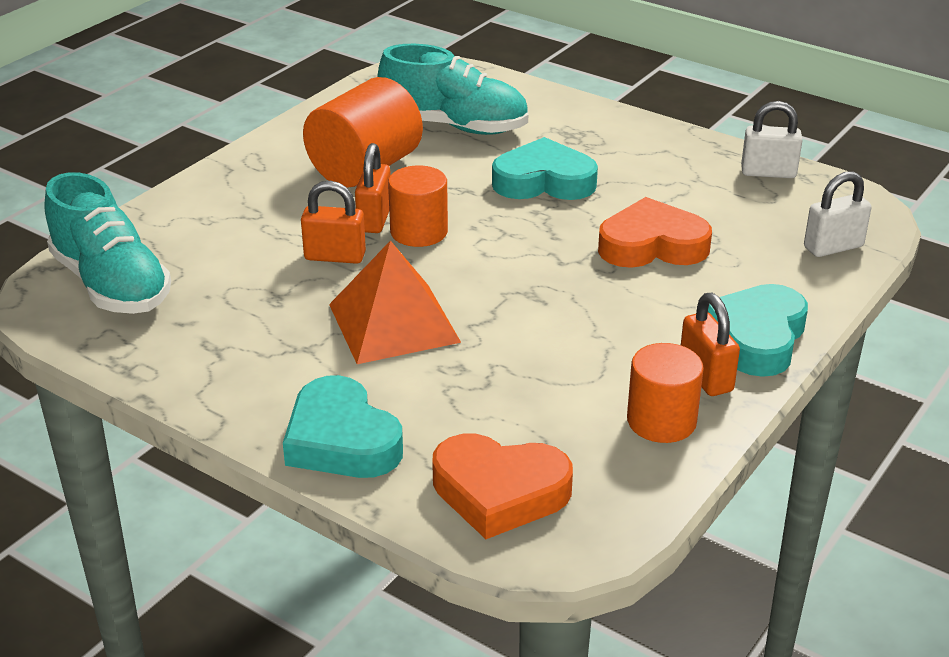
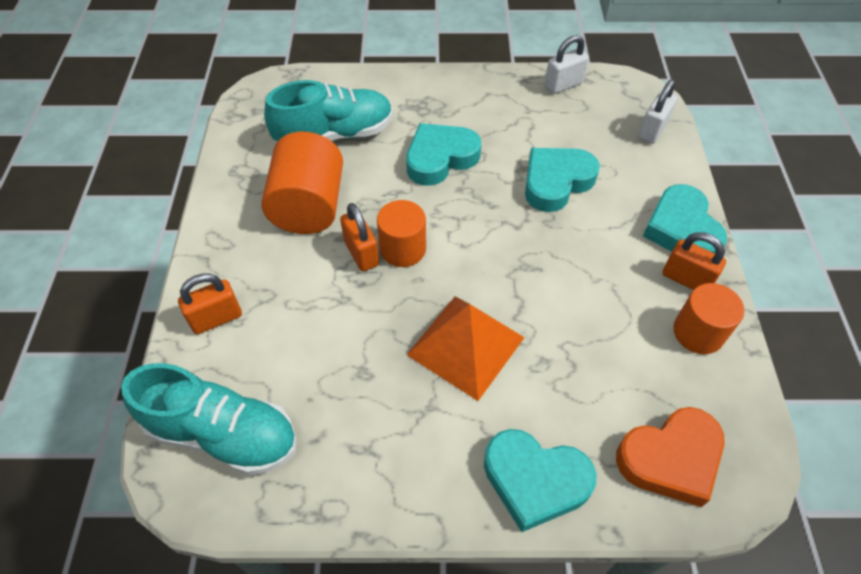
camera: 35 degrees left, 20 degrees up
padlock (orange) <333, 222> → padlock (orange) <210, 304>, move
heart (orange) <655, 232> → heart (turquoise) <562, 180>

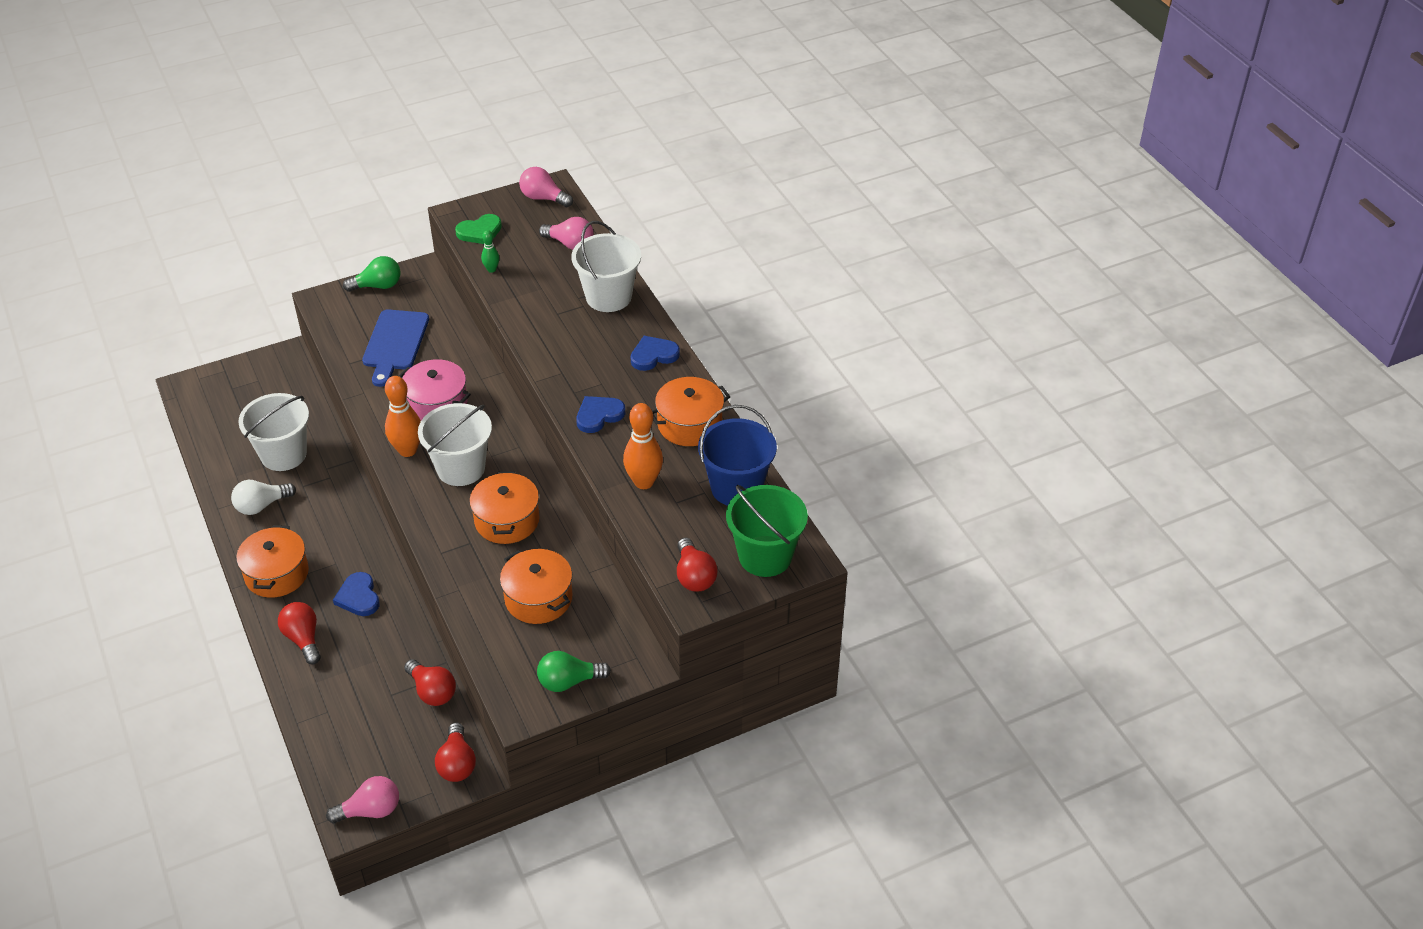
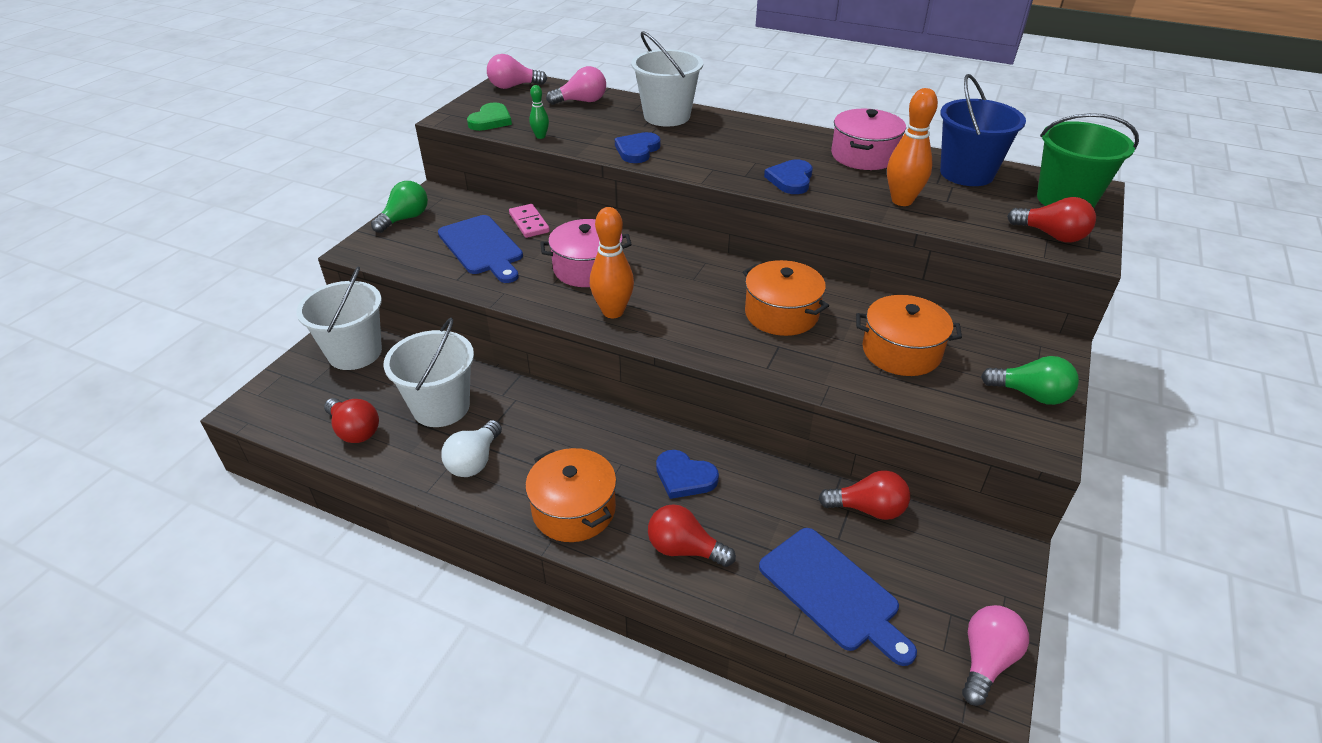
camera: 40 degrees left, 5 degrees down
bucket (white) <455, 444> → bucket (white) <339, 318>, move
light bulb (red) <455, 752> → light bulb (red) <351, 420>, move
- → domino (pink) <529, 221>
heart (blue) <655, 353> → heart (blue) <638, 147>, move
- → cutting board (blue) <838, 597>
pot (orange) <691, 411> → pot (pink) <868, 139>
light bulb (green) <574, 671> → light bulb (green) <1030, 380>, 105 degrees counterclockwise

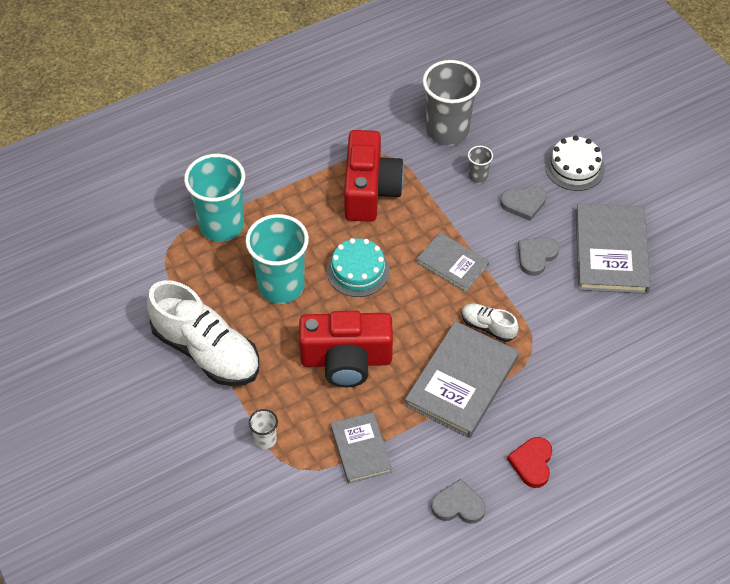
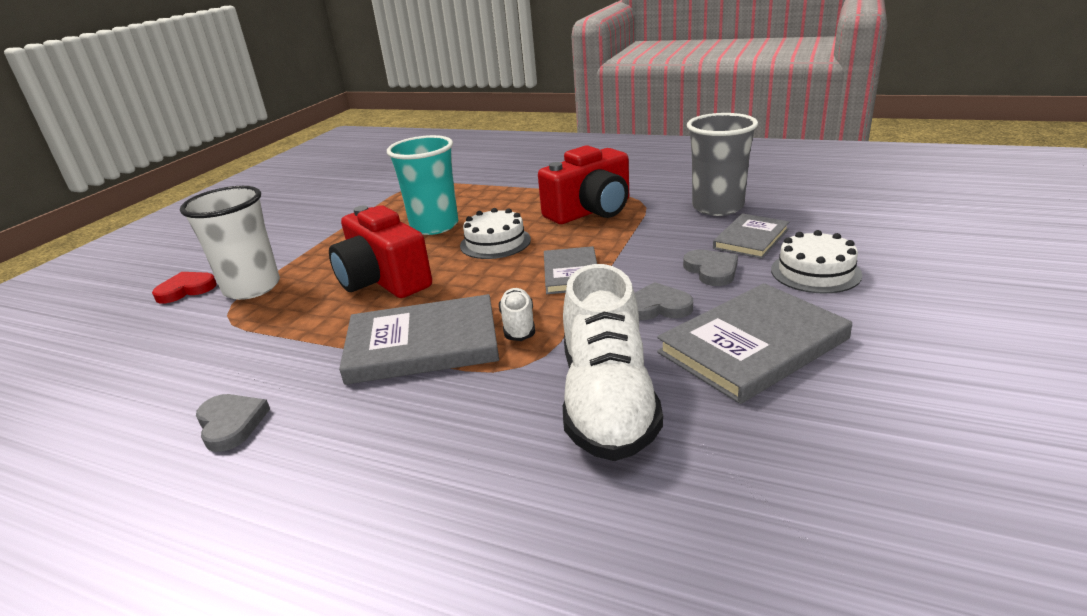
camera: 55 degrees right, 25 degrees down
heart (red) <529, 462> → heart (red) <184, 288>, move
cup (white) <263, 429> → cup (white) <230, 243>, x2.27
cake (turquoise) <358, 267> → cake (white) <495, 233>
shoe (white) <203, 333> → shoe (white) <613, 362>, move
heart (grey) <523, 203> → heart (grey) <710, 268>, 150 degrees counterclockwise
book (grey) <361, 448> → book (grey) <751, 236>, move
cup (turquoise) <214, 198> → -
cup (grey) <480, 164> → -

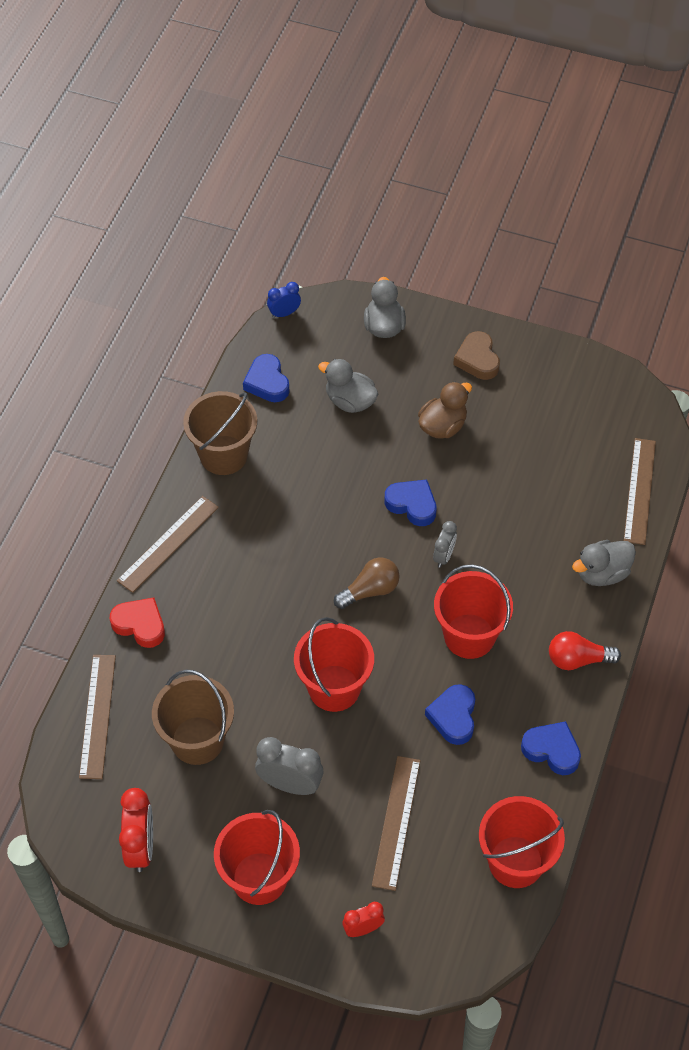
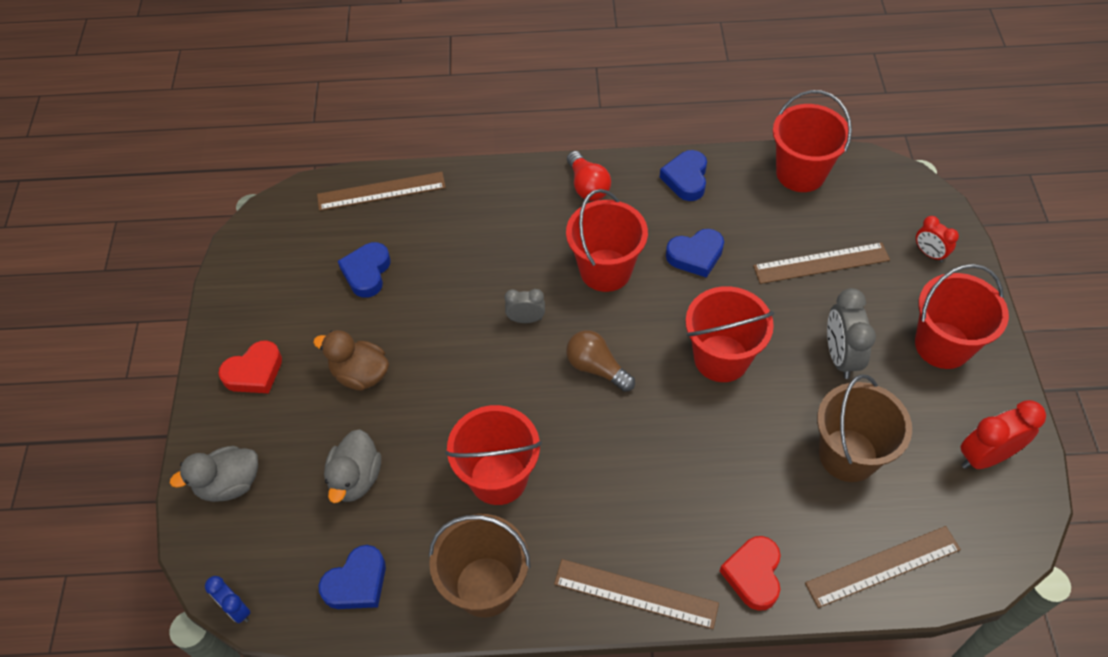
camera: 110 degrees left, 0 degrees up
heart (brown) <476, 355> → heart (red) <250, 366>
heart (blue) <411, 503> → heart (blue) <364, 270>, move
- → bucket (red) <493, 455>
duck (grey) <604, 563> → -

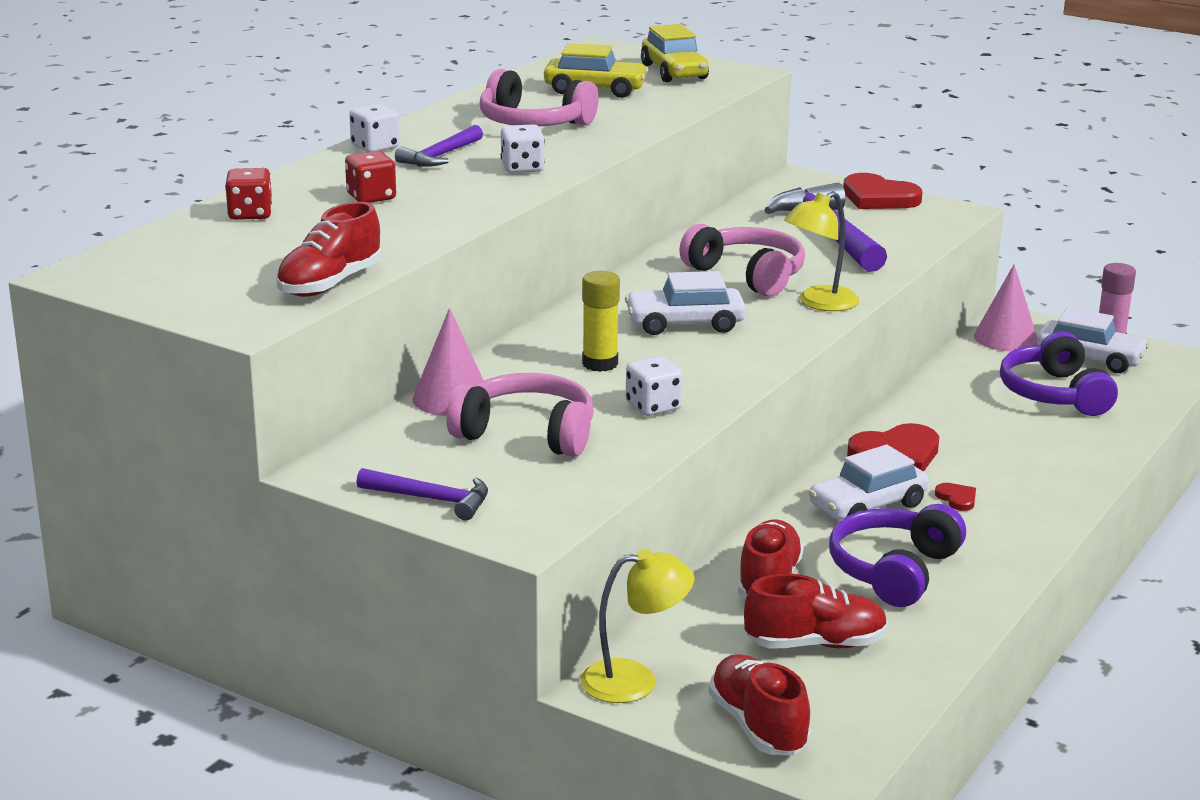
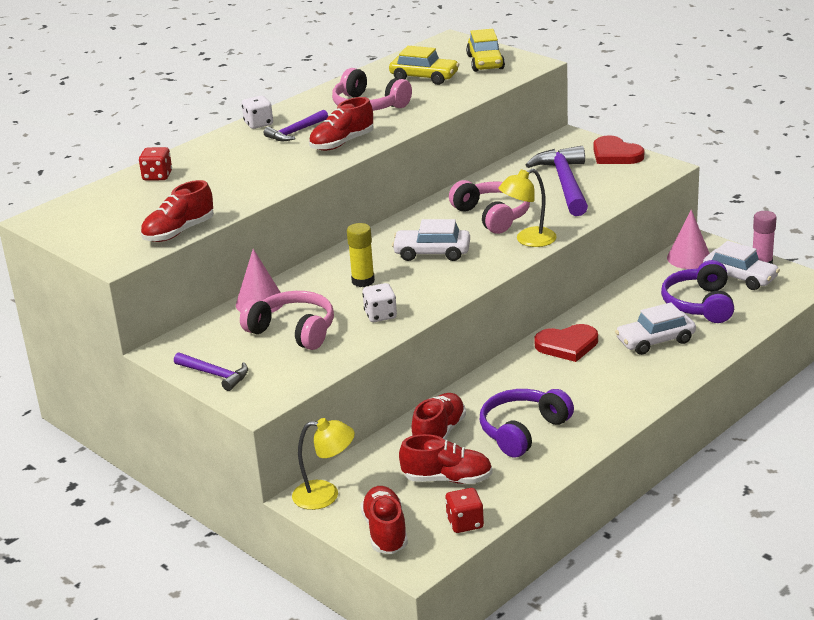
camera: 15 degrees right, 5 degrees up
dice (white) <523, 148> → shoe (red) <341, 124>
dice (red) <370, 177> → dice (red) <464, 510>, move
car (white) <869, 482> → car (white) <655, 328>, move
heart (red) <955, 497> → -

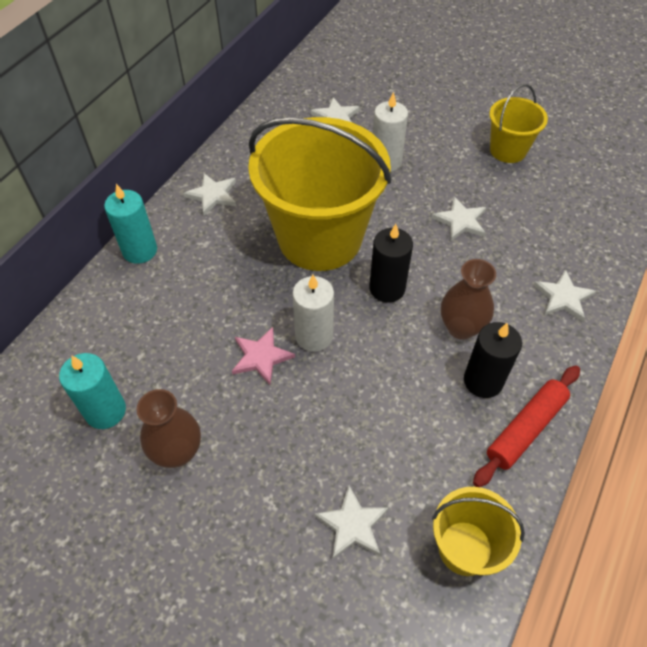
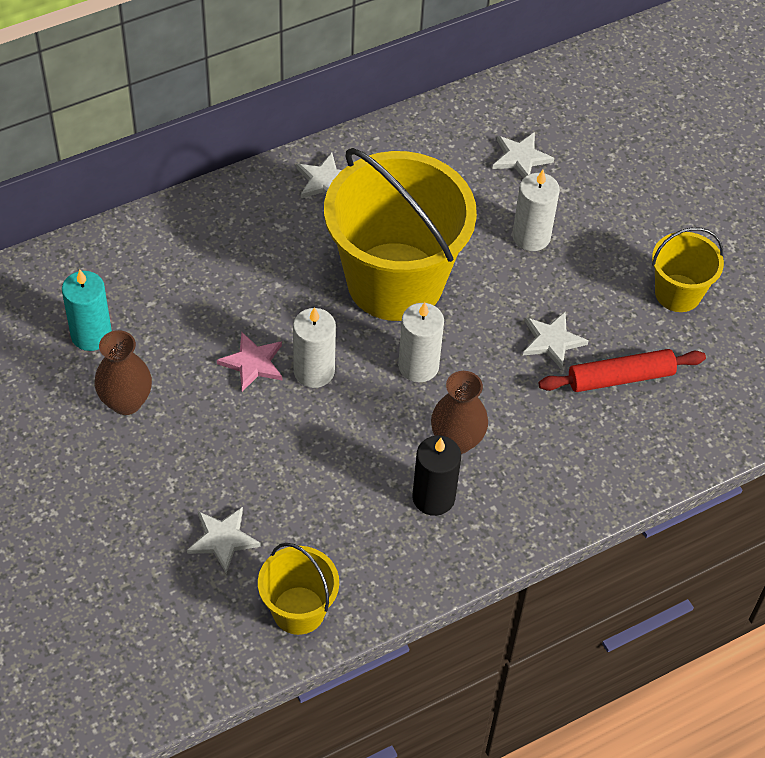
camera: 30 degrees right, 0 degrees up
candle (black) <391, 263> → candle (white) <421, 342>
rolling pin (red) <526, 426> → rolling pin (red) <622, 370>, move
candle (turquoise) <130, 224> → -
star (white) <564, 295> → -

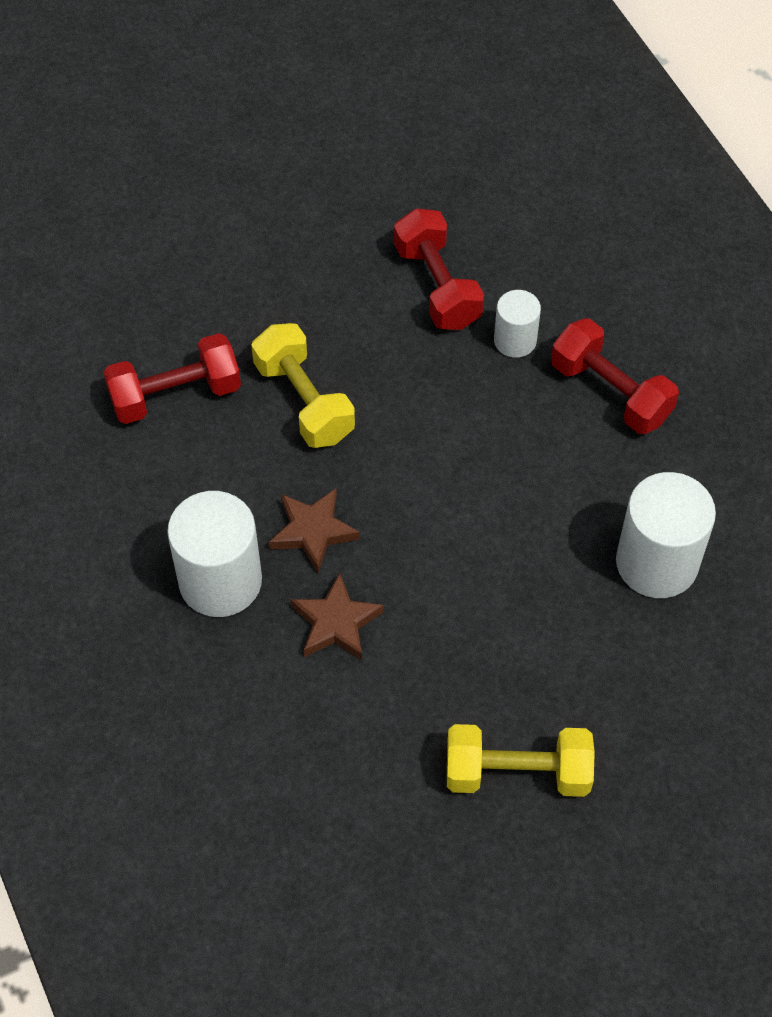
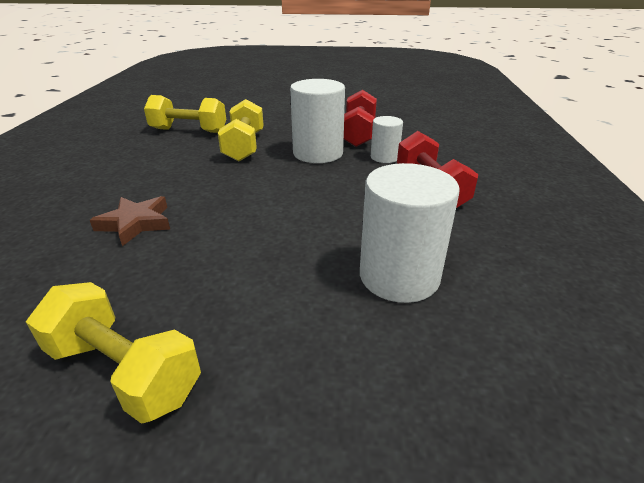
camera: 30 degrees right, 25 degrees down
dumbbell (red) <172, 378> → dumbbell (yellow) <185, 114>
cylinder (white) <214, 554> → cylinder (white) <317, 121>, move
star (brown) <314, 530> → -

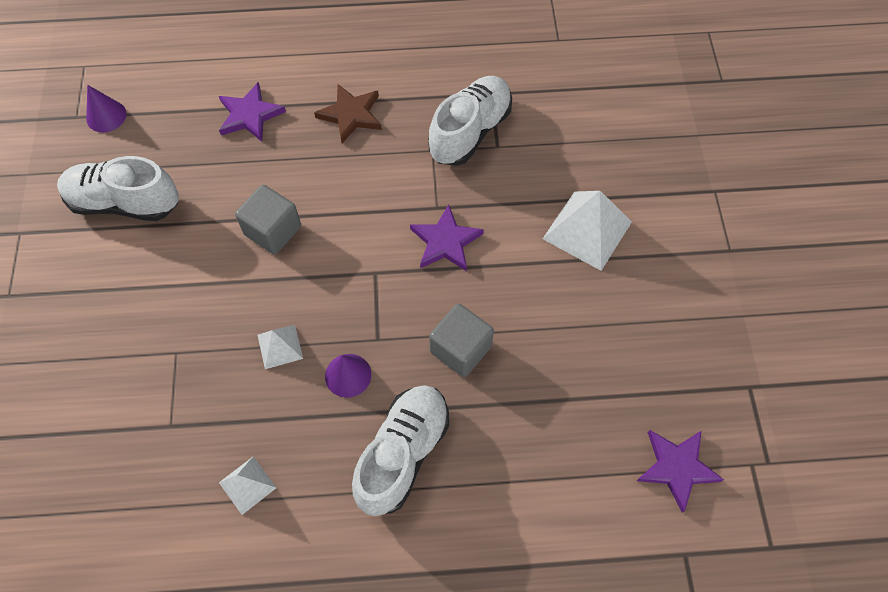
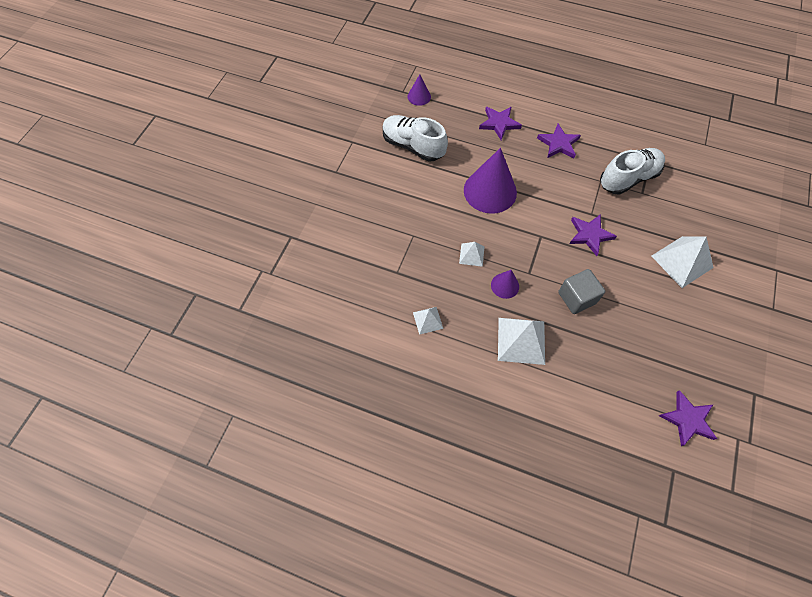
camera: 25 degrees right, 0 degrees up
cube (grey) <268, 219> → cone (purple) <490, 181>
shoe (white) <400, 450> → pyramid (white) <521, 341>
star (brown) <348, 113> → star (purple) <559, 141>

